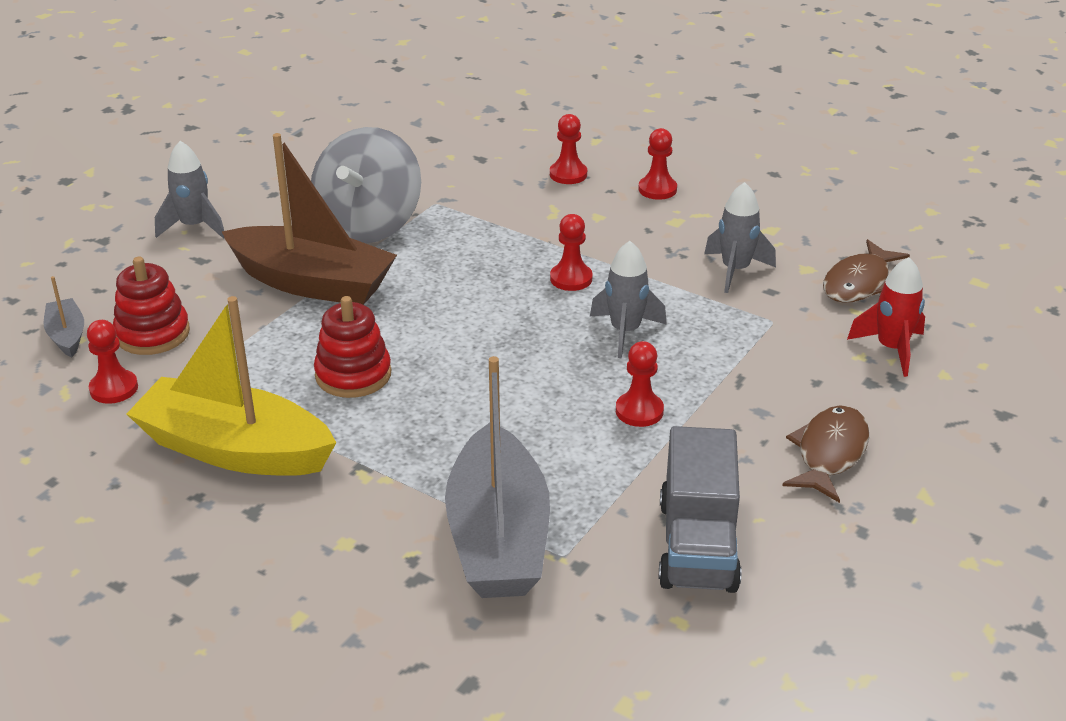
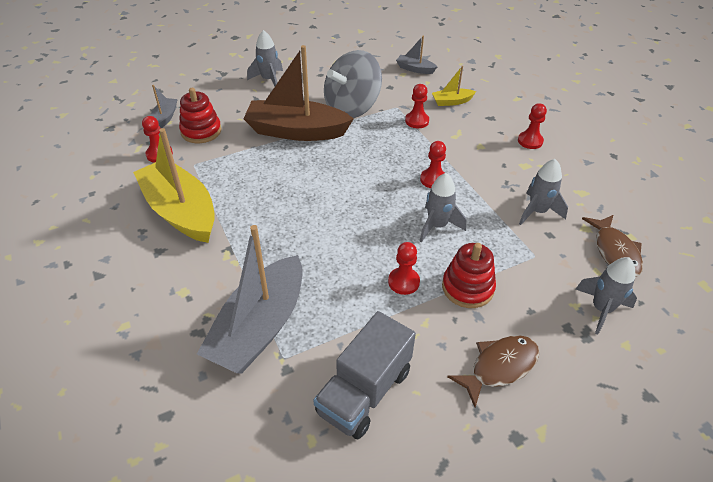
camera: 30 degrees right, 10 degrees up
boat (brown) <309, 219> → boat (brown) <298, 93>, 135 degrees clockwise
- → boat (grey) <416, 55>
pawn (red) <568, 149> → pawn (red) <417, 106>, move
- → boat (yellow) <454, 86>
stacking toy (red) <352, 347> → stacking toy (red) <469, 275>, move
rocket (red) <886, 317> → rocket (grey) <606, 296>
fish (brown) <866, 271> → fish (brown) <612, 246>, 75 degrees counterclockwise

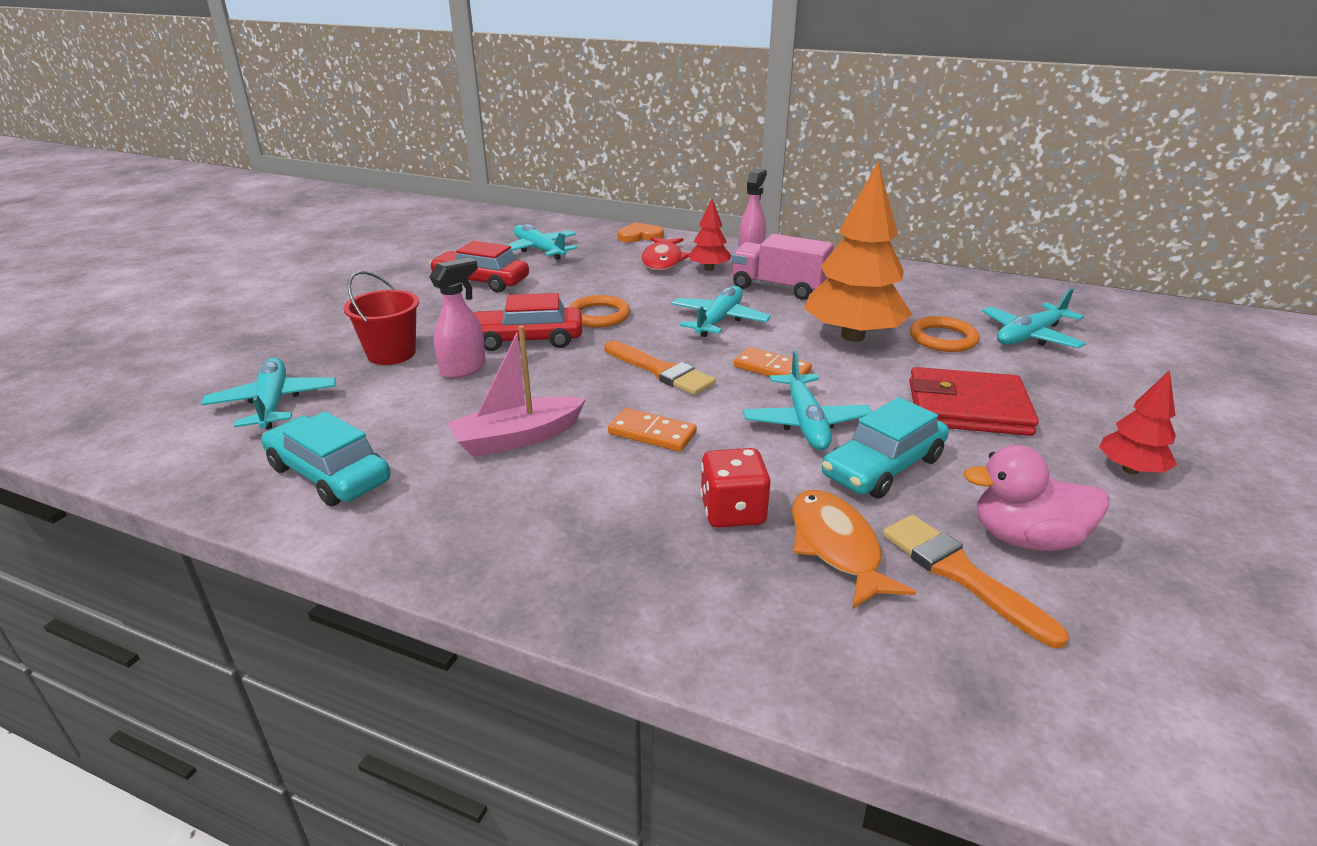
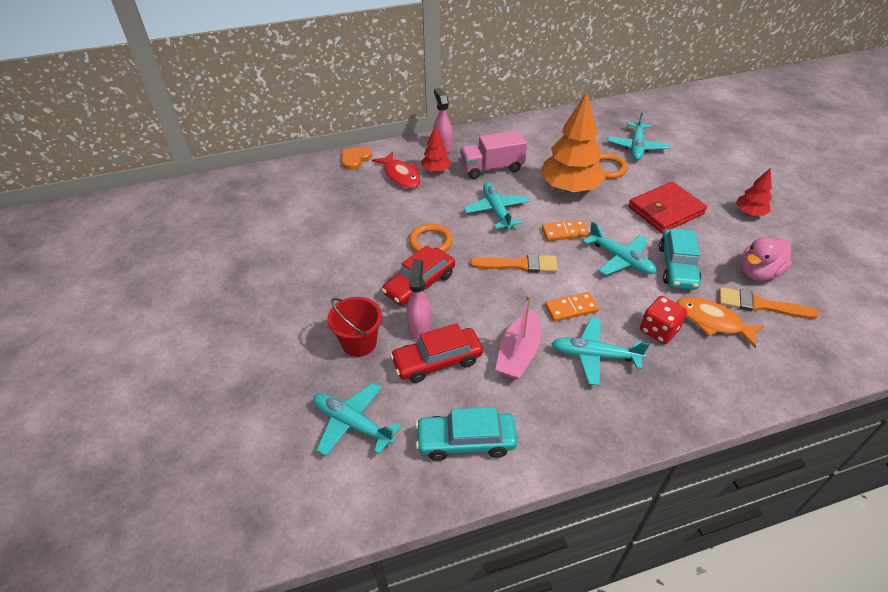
camera: 40 degrees left, 15 degrees up
car (red) <479, 266> → car (red) <436, 353>, move
plane (turquoise) <542, 242> → plane (turquoise) <600, 352>, move

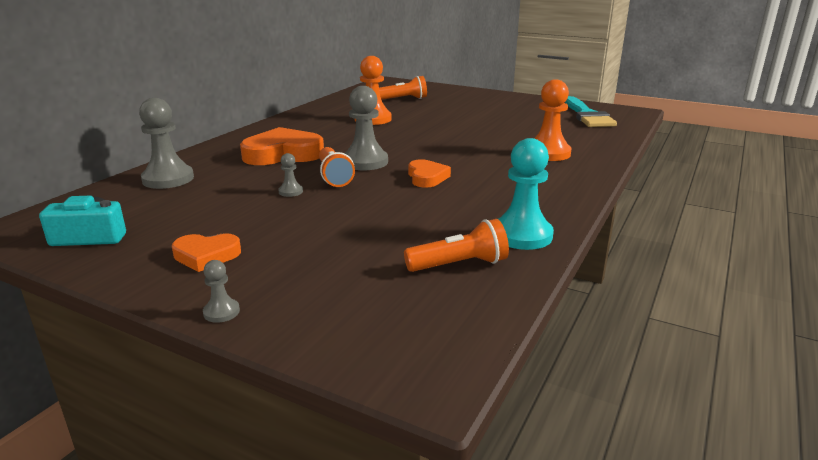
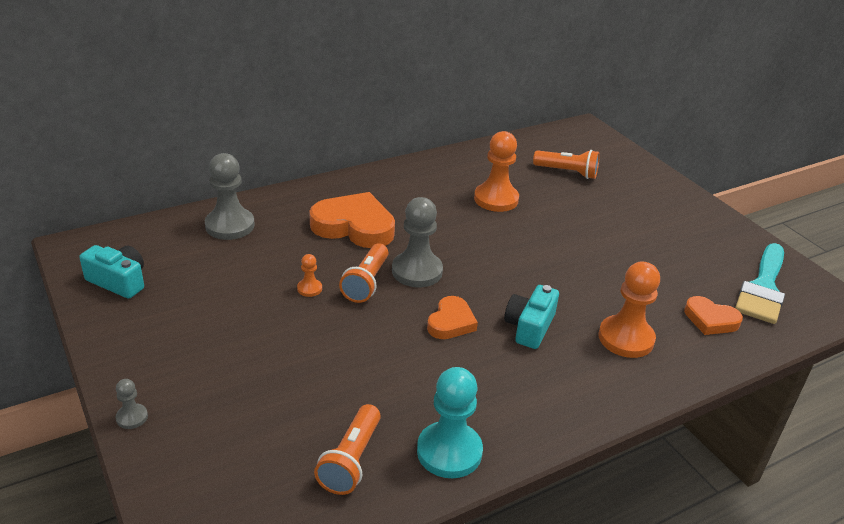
camera: 30 degrees right, 10 degrees up
pawn (grey) <290, 175> → pawn (orange) <309, 275>
flashlight (orange) <456, 245> → flashlight (orange) <347, 449>, 90 degrees clockwise
- → camera (turquoise) <531, 317>
heart (orange) <206, 252> → heart (orange) <713, 315>, move

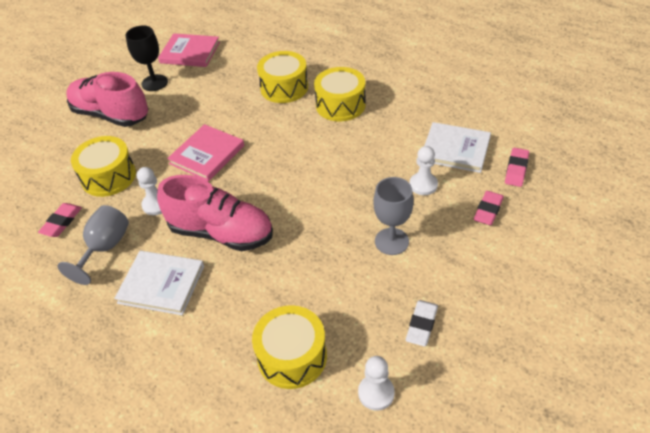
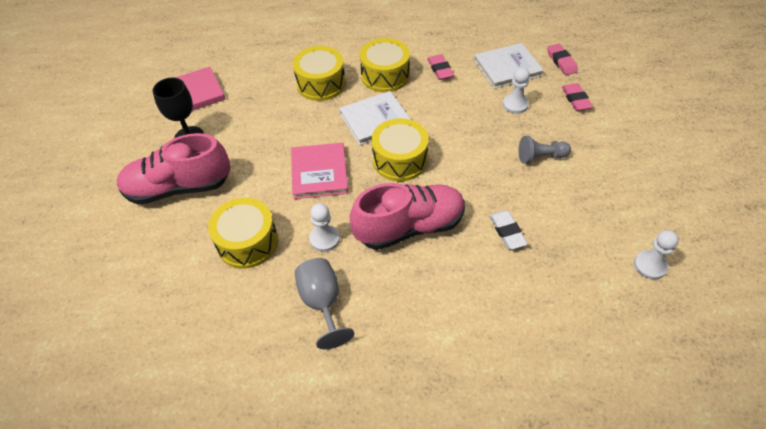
camera: 40 degrees left, 5 degrees up
book (white) <159, 283> → book (white) <375, 118>, move
drum (yellow) <289, 347> → drum (yellow) <400, 149>, move
eraser (pink) <60, 220> → eraser (pink) <440, 67>, move
eraser (white) <422, 323> → eraser (white) <508, 230>, move
goblet (grey) <393, 216> → pawn (grey) <545, 150>

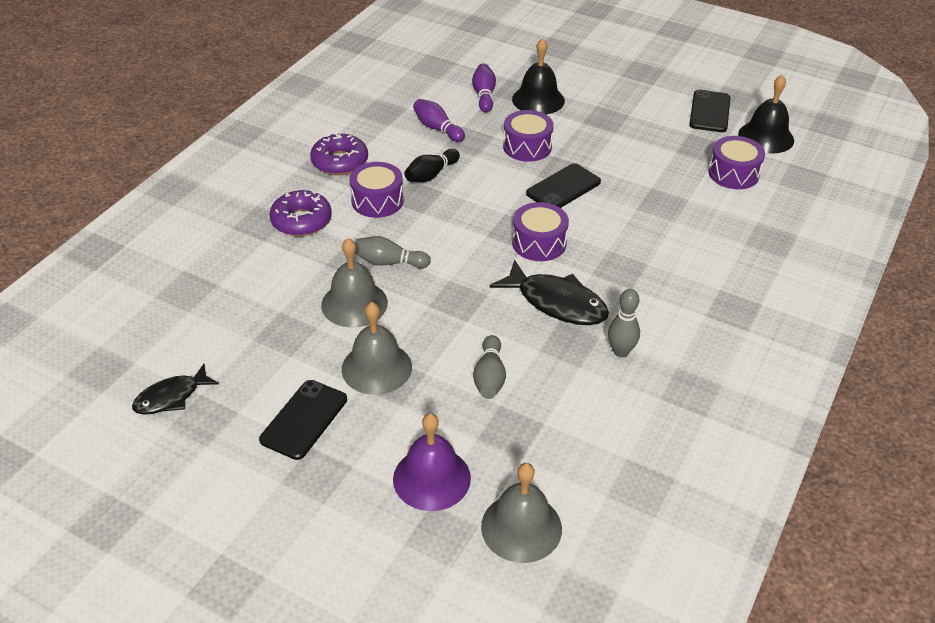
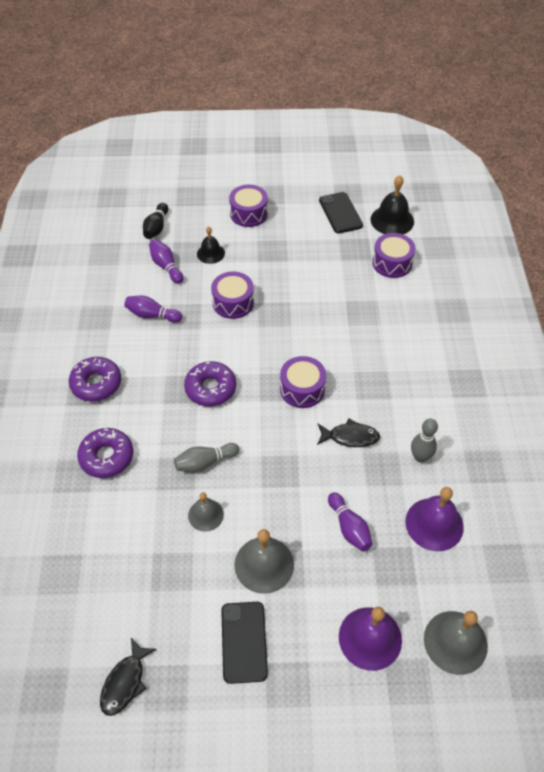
camera: 30 degrees left, 10 degrees up
bowling pin (black) <432, 165> → bowling pin (black) <155, 221>, move
- → donut (purple) <210, 384>
bell (grey) <354, 283> → bell (grey) <206, 512>, x0.62
bell (black) <538, 76> → bell (black) <211, 245>, x0.62
drum (purple) <376, 190> → drum (purple) <248, 206>, move
fish (black) <549, 292> → fish (black) <348, 433>, x0.64
bowling pin (grey) <489, 367> → bowling pin (purple) <350, 521>
- → bell (purple) <434, 519>
phone (black) <563, 185> → -

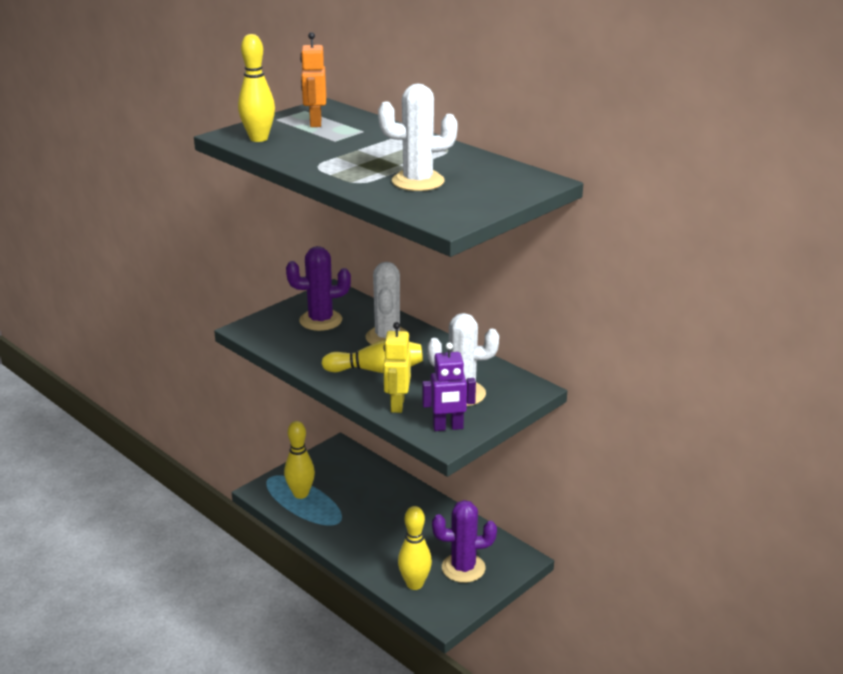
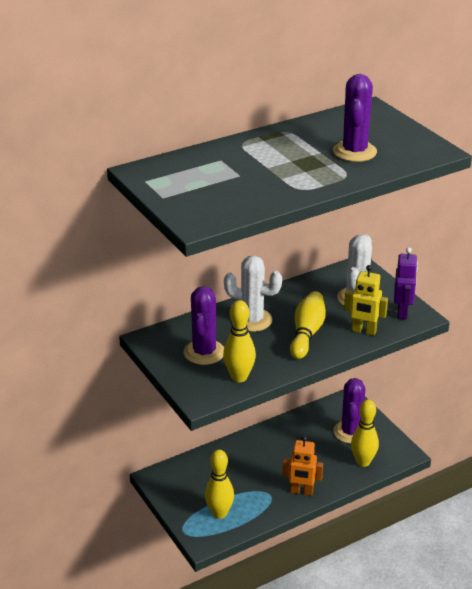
camera: 75 degrees left, 5 degrees up
bowling pin (yellow) <256, 88> → bowling pin (yellow) <239, 341>, move
robot (orange) <313, 79> → robot (orange) <302, 466>, move
cactus (white) <418, 137> → cactus (purple) <355, 118>

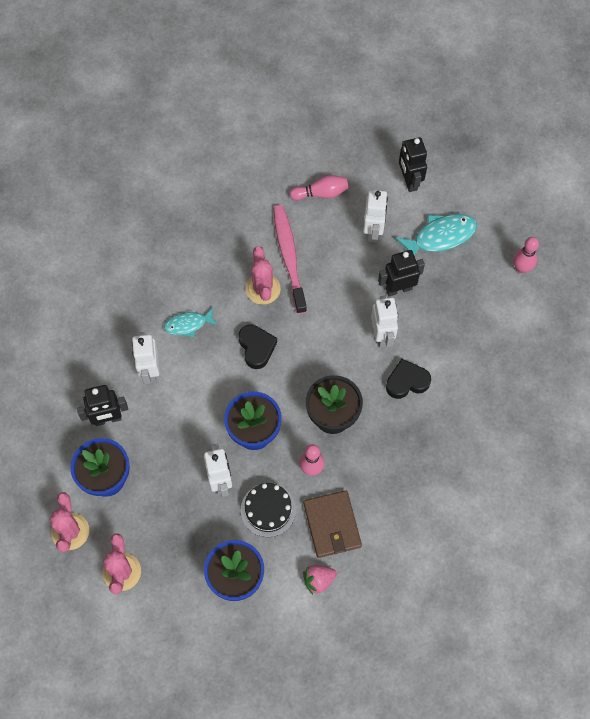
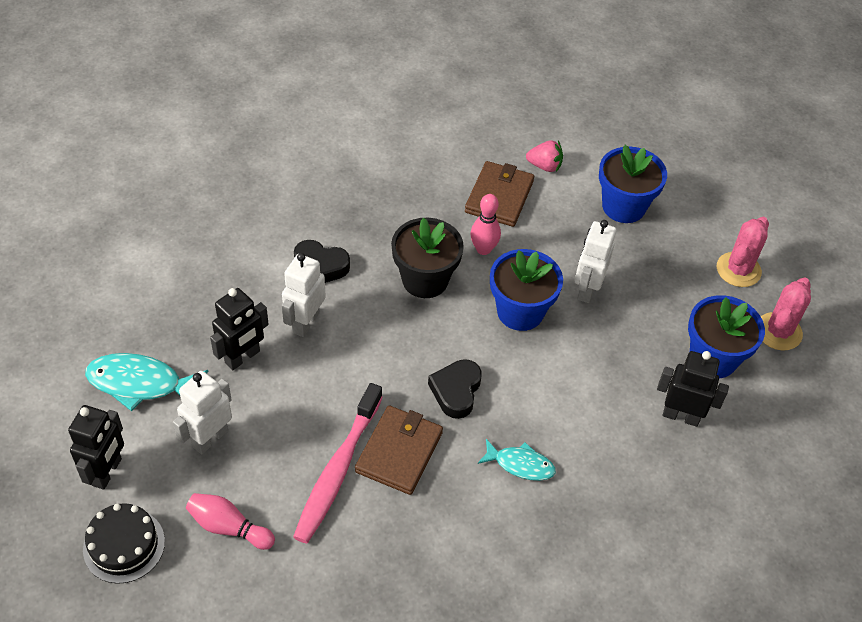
camera: 150 degrees left, 15 degrees down
cake (black) <268, 510> → cake (black) <124, 543>, move
robot (black) <401, 273> → robot (black) <239, 329>, 60 degrees counterclockwise
cactus (pink) <263, 275> → wallet (brown) <399, 450>
robot (white) <146, 358> → -
bowling pin (pink) <526, 255> → -

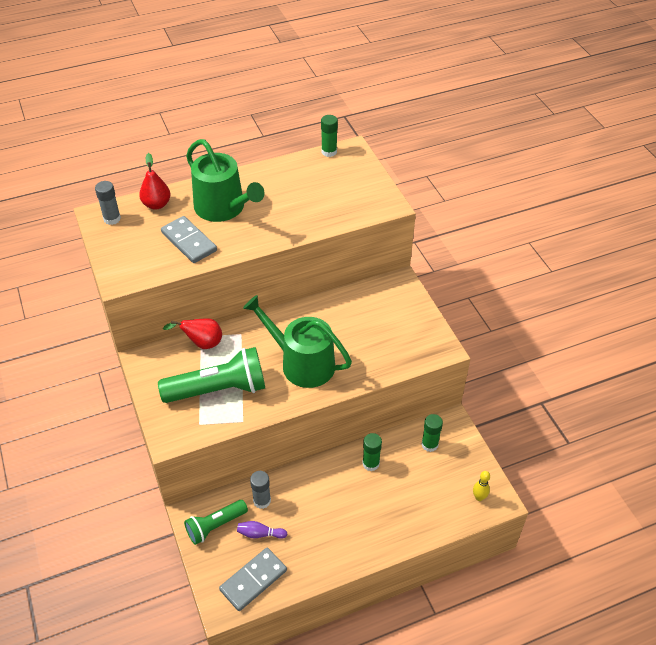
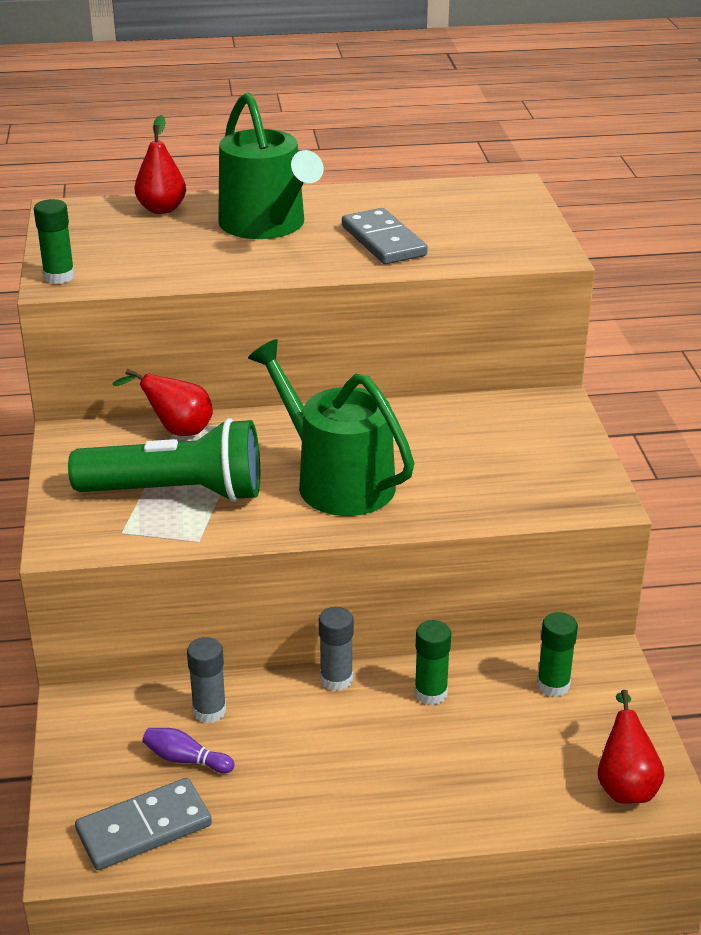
camera: 15 degrees right, 15 degrees down
glue stick (green) <329, 136> → glue stick (green) <54, 241>, move
glue stick (grey) <108, 203> → glue stick (grey) <336, 649>, move
domino (grey) <189, 239> → domino (grey) <385, 236>, move
bowling pin (yellow) <481, 486> → pear (red) <631, 746>
flashlight (green) <216, 522> → -

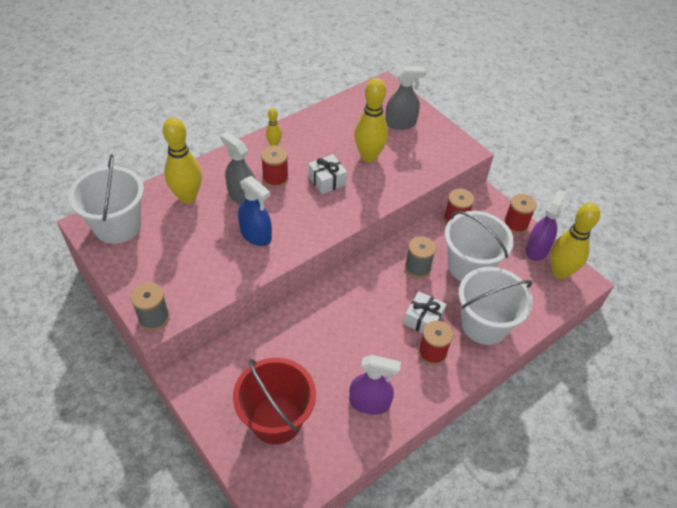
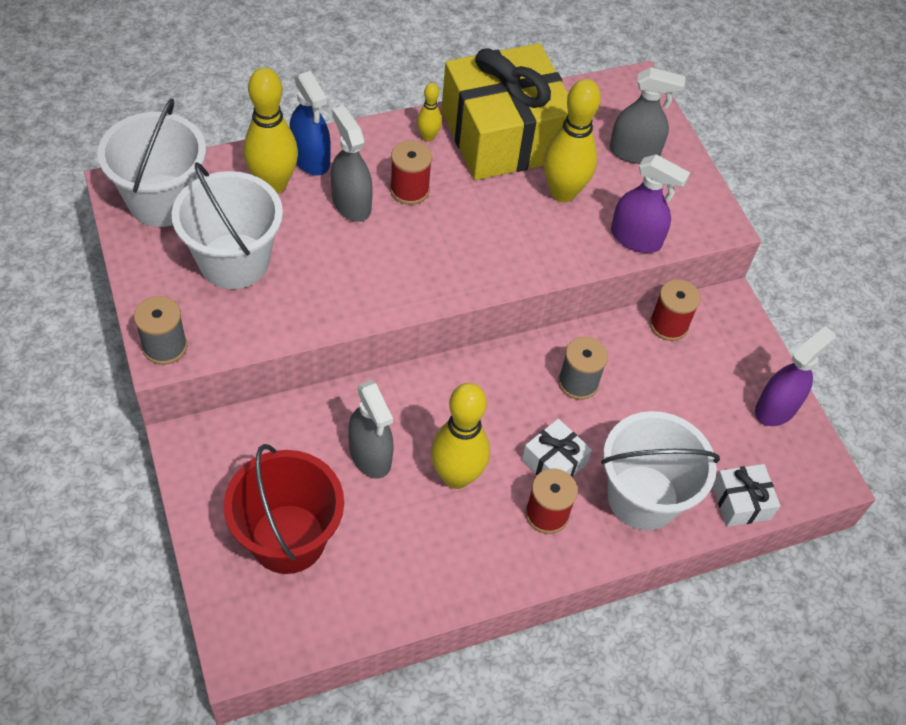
camera: 15 degrees right, 5 degrees up
bucket (white) <479, 246> → bucket (white) <227, 225>, move
spray bottle (blue) <255, 211> → spray bottle (blue) <310, 123>, move
- → spray bottle (grey) <371, 429>
bowling pin (yellow) <575, 241> → bowling pin (yellow) <460, 436>, move
- → gift (yellow) <504, 111>
spray bottle (purple) <375, 385> → spray bottle (purple) <650, 203>, move
gift (white) <327, 174> → gift (white) <746, 495>, move
spool (red) <520, 214> → -

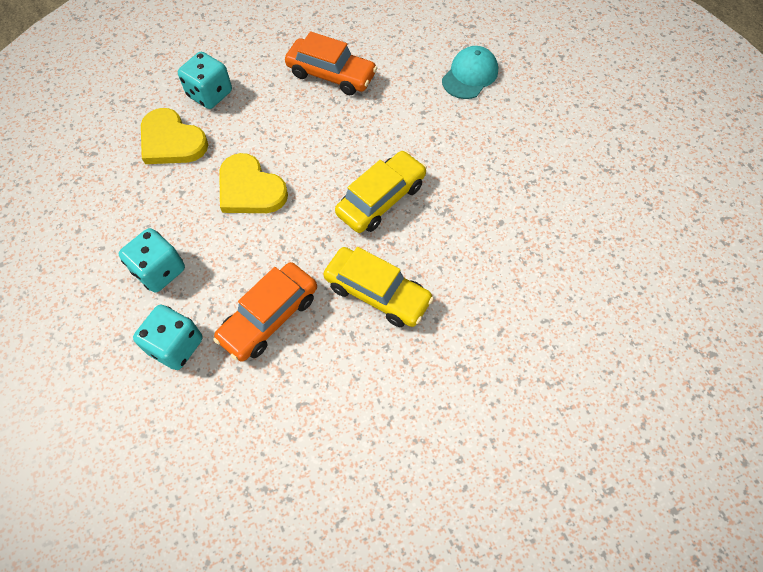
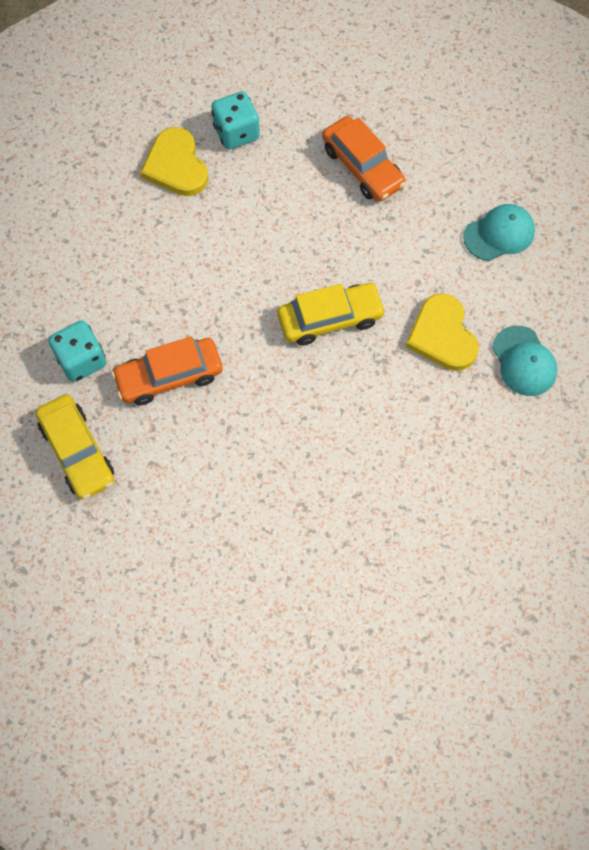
camera: 30 degrees right, 5 degrees up
car (yellow) <378, 287> → car (yellow) <75, 447>, move
heart (yellow) <253, 183> → heart (yellow) <442, 332>, move
- → cap (turquoise) <525, 361>
dice (turquoise) <152, 260> → -

